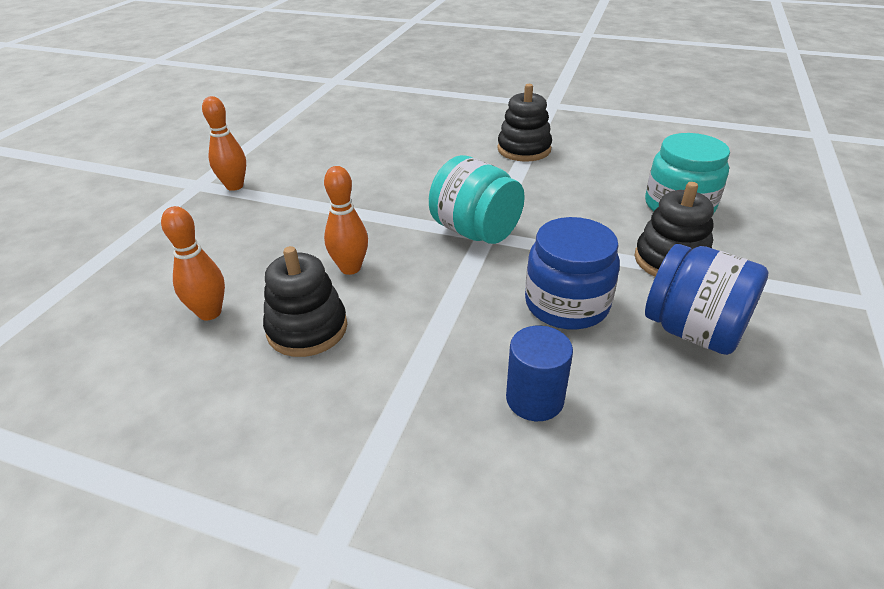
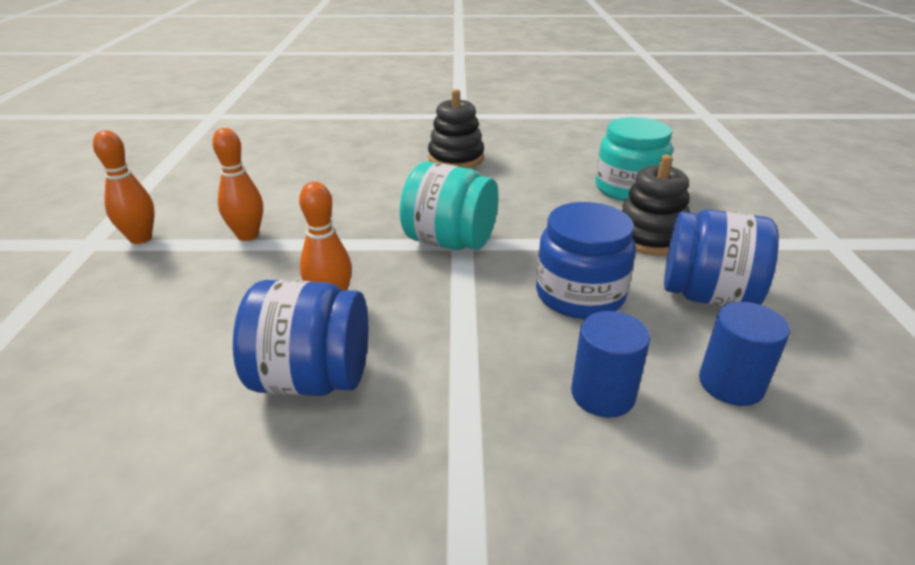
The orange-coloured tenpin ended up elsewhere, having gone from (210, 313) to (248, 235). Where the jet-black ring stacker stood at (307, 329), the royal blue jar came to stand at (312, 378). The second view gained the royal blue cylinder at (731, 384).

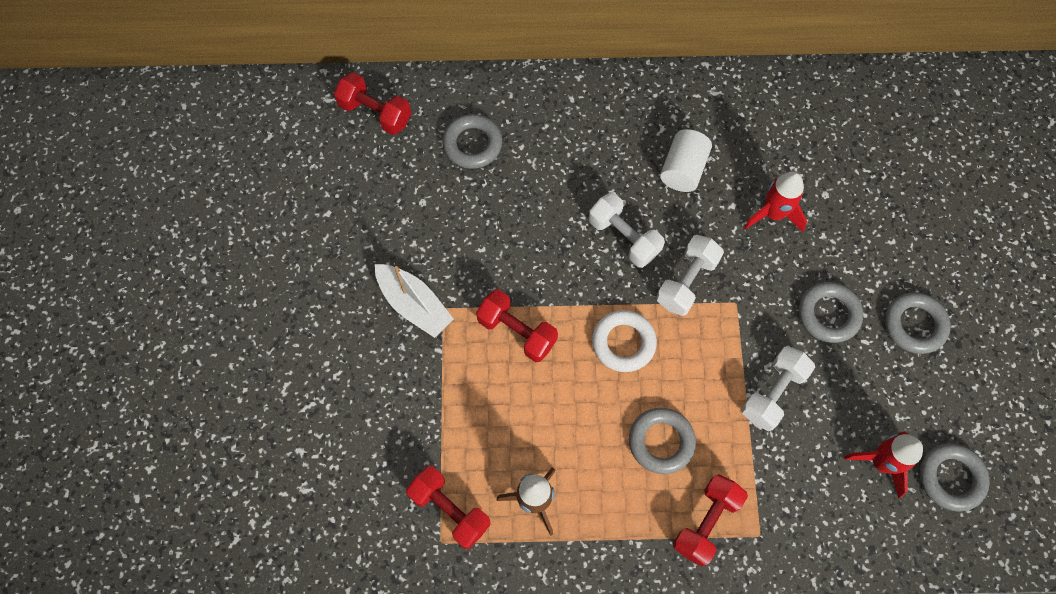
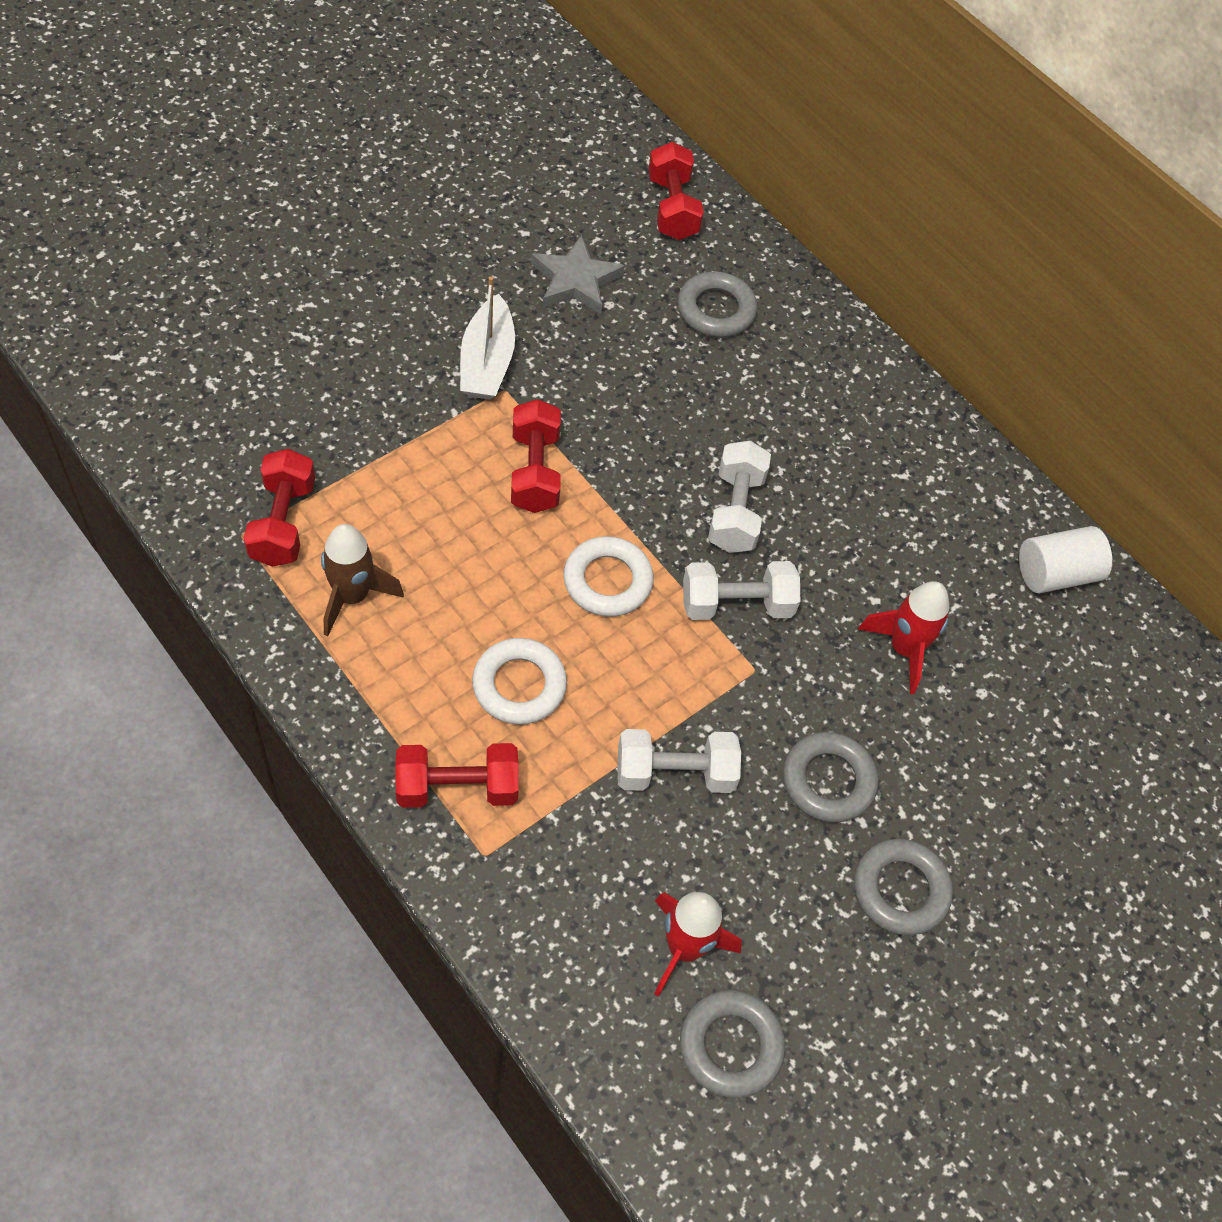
What was the grey torus at (661, 442) turned into the snow-white torus at (519, 685). The snow-white cylinder ended up elsewhere, having gone from (683, 169) to (1055, 574). The second view gained the grey star at (575, 280).

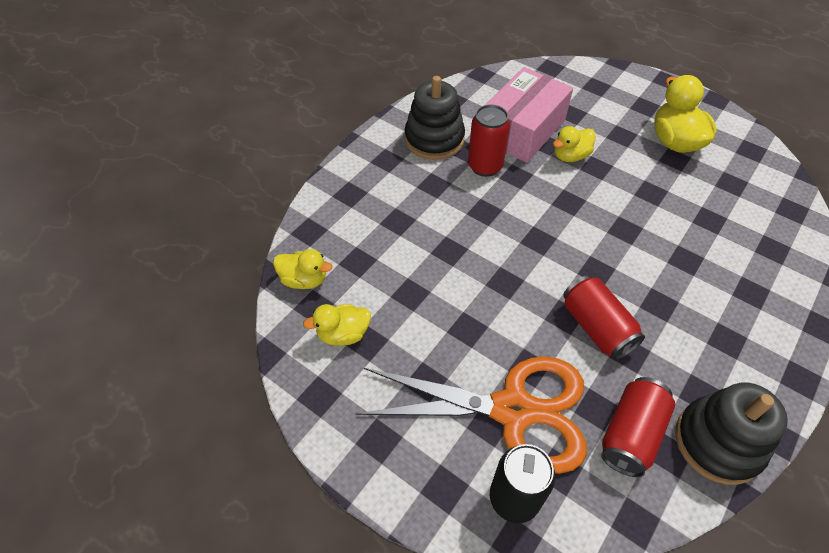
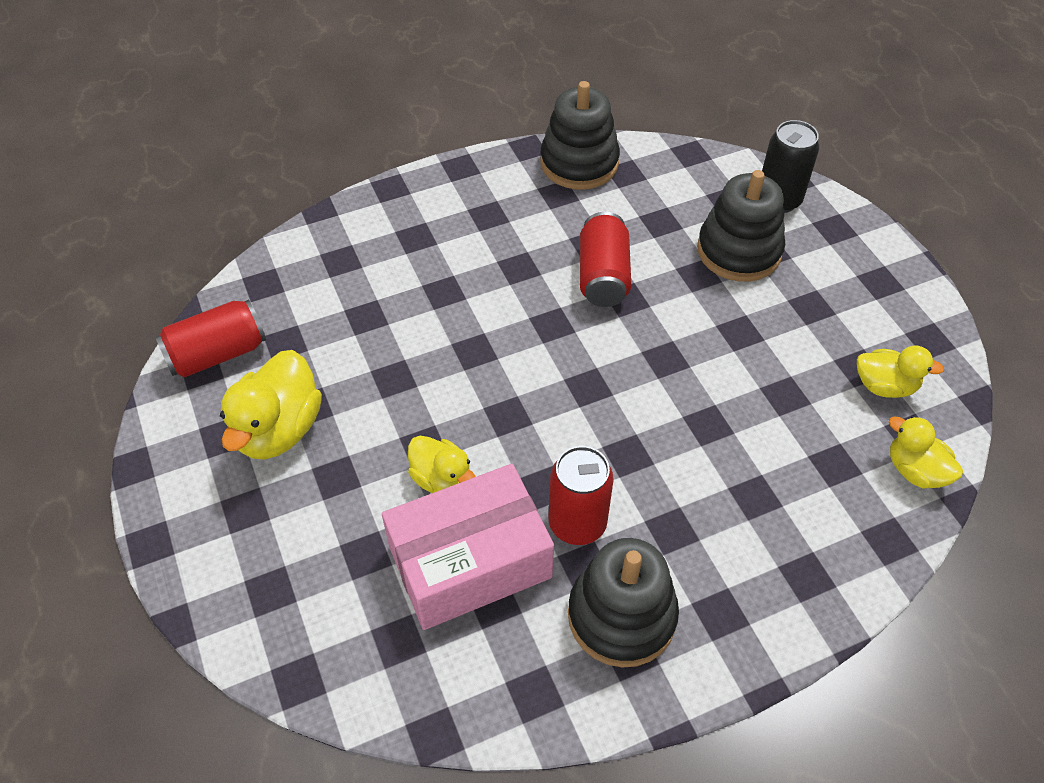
Where the orange-coloured scissors stood at (513, 410), the jet-black ring stacker came to stand at (739, 251). The bright yellow duck at (570, 156) ended up facing another way, 45 degrees clockwise from before. The red soda can ended up elsewhere, having gone from (631, 434) to (217, 354).

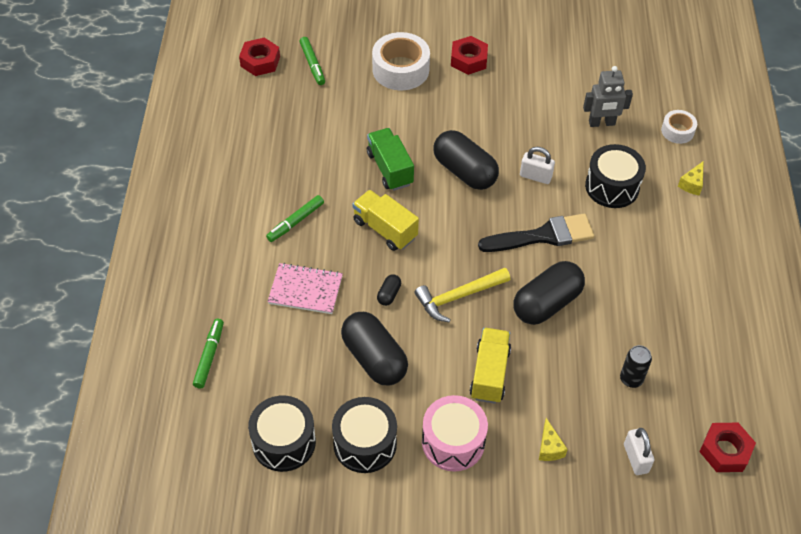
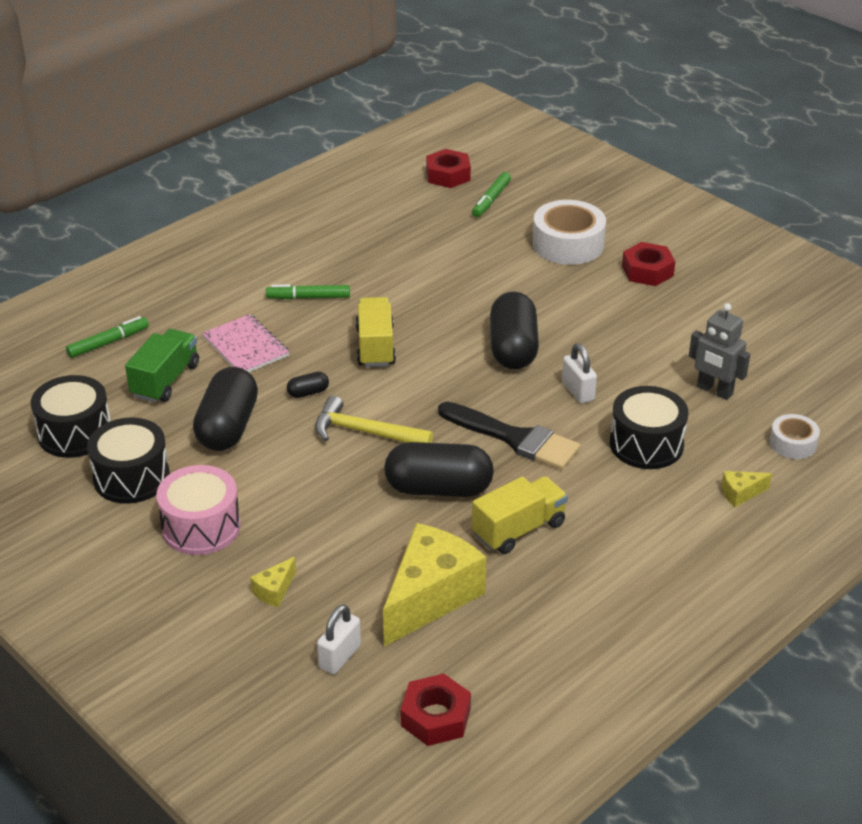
The leaf-green toy truck ended up elsewhere, having gone from (390, 168) to (165, 380). The bright yellow toy truck ended up elsewhere, having gone from (489, 373) to (519, 529). Where the jet-black soda can stood at (631, 379), the bright yellow cheese wedge came to stand at (430, 597).

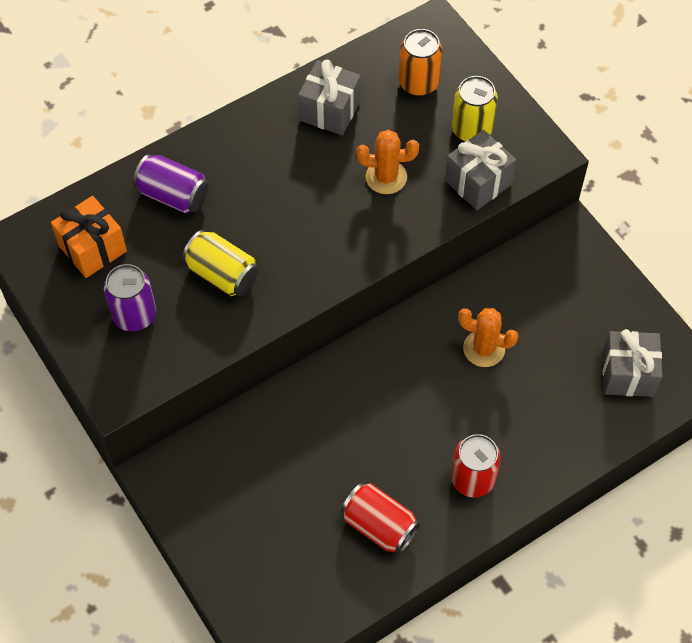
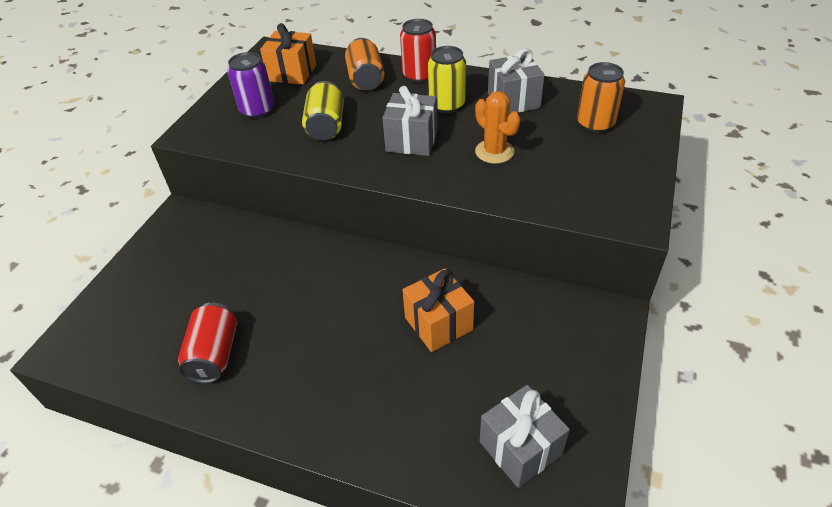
What was the violet soda can at (173, 195) turned into the orange-coloured soda can at (366, 79). The grey wrapped gift ended up elsewhere, having gone from (478, 182) to (412, 141). The red soda can ended up elsewhere, having gone from (472, 479) to (419, 75). The bright yellow soda can ended up elsewhere, having gone from (471, 129) to (447, 105). Where the orange-coloured prickly plant stood at (484, 349), the orange-coloured wrapped gift came to stand at (438, 324).

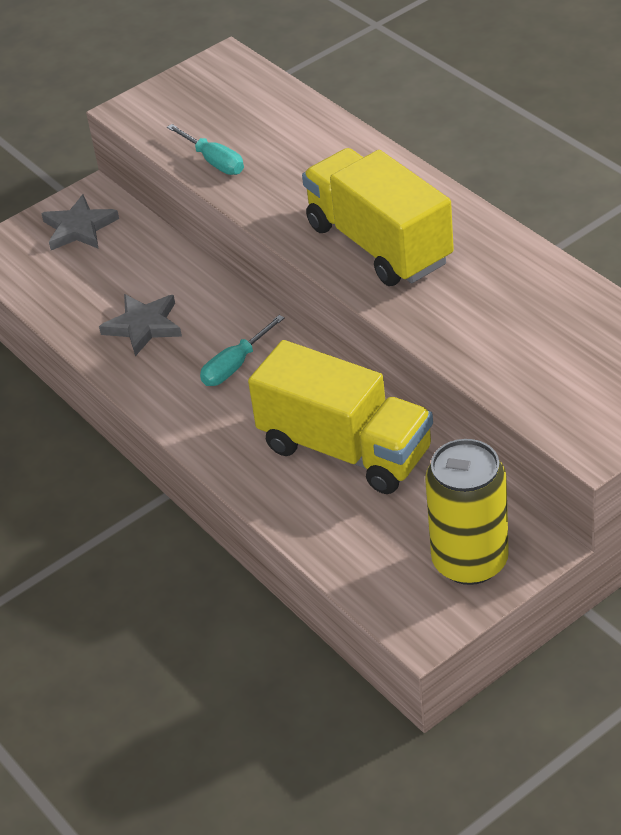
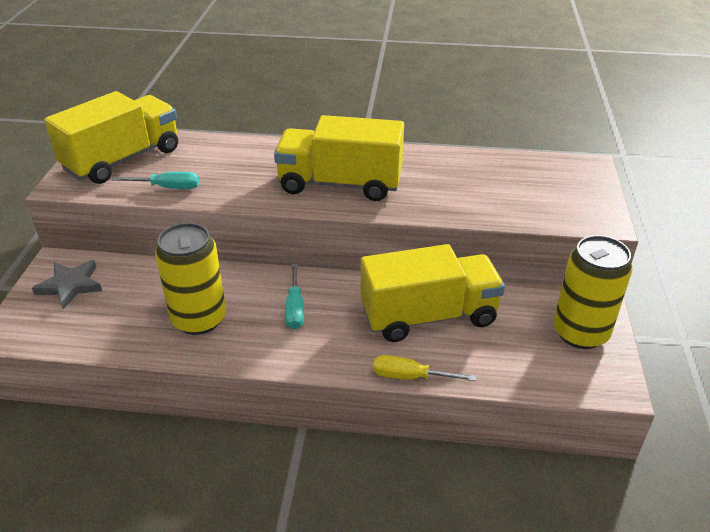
Where the grey star stood at (144, 326), the bright yellow soda can came to stand at (199, 319). The second view gained the bright yellow toy truck at (123, 159). The second view gained the bright yellow screwdriver at (409, 377).

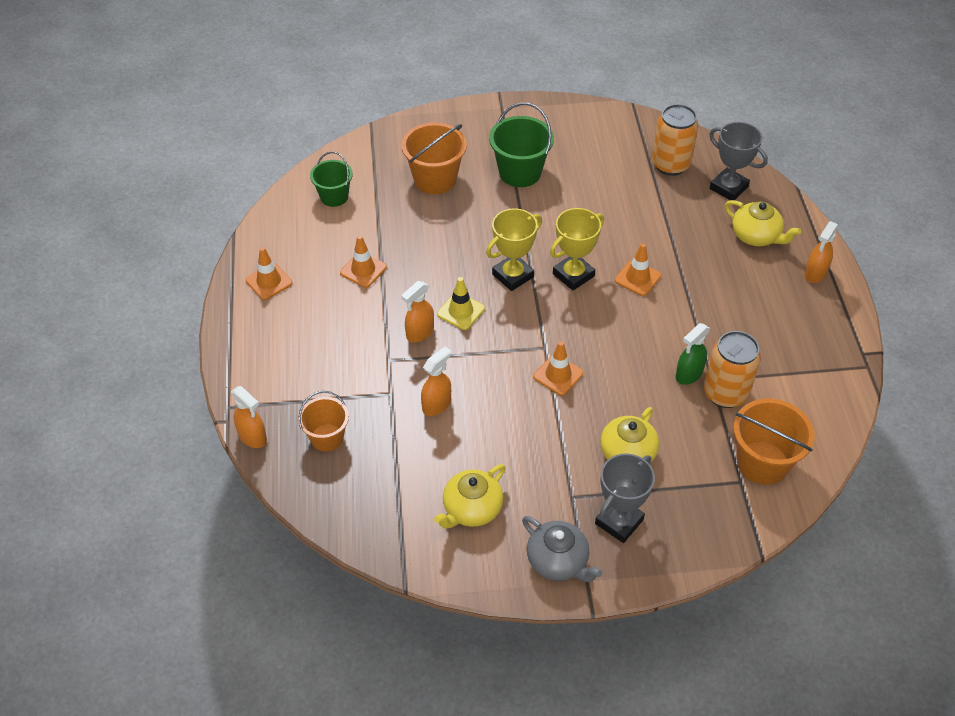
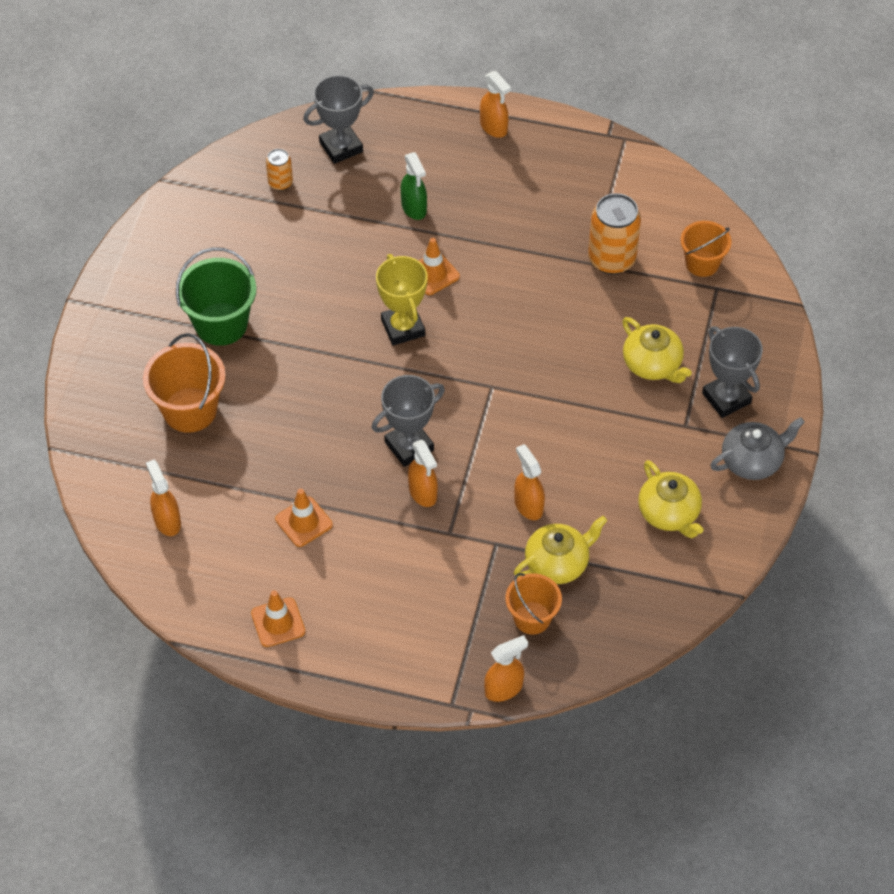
Where the leaf-green sand bucket stood at (334, 196), the orange-coloured spray bottle came to stand at (167, 521). Where the bright yellow safety cone stood at (460, 311), the grey award cup came to stand at (409, 446). The second view lost the bright yellow award cup at (513, 275). The second view lost the orange-coloured safety cone at (558, 375). The size of the orange-coloured soda can at (670, 165) changed by a factor of 0.53. The leaf-green spray bottle ended up elsewhere, having gone from (688, 374) to (414, 208). The bright yellow tea pot ended up elsewhere, having gone from (756, 236) to (558, 563). The size of the orange-coloured sand bucket at (762, 462) changed by a factor of 0.65.

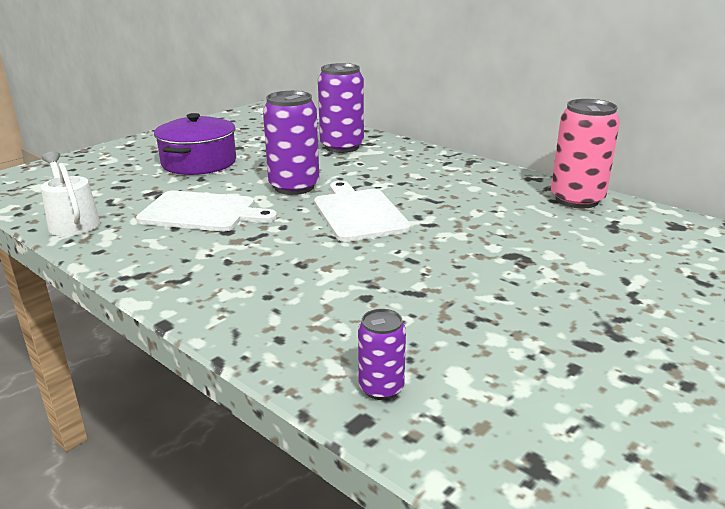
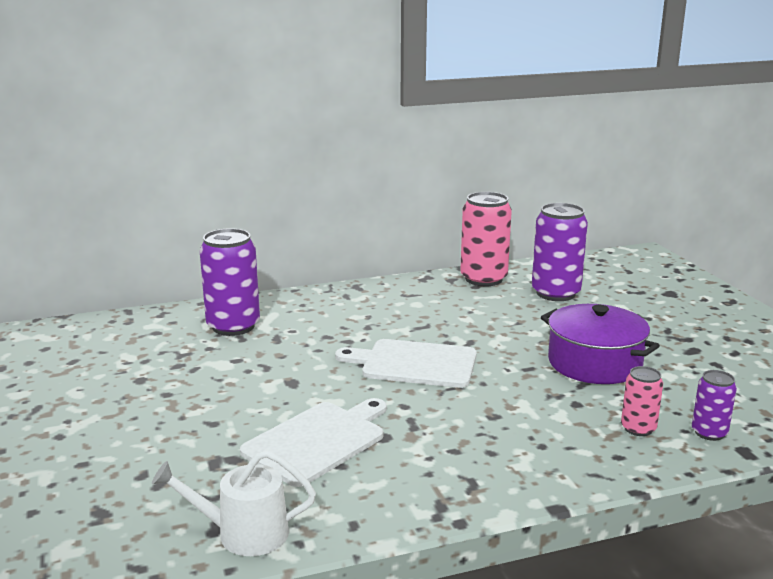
The violet stockpot ended up elsewhere, having gone from (199, 162) to (594, 363). The violet soda can ended up elsewhere, having gone from (294, 187) to (555, 293). The second view gained the rosy soda can at (638, 428).

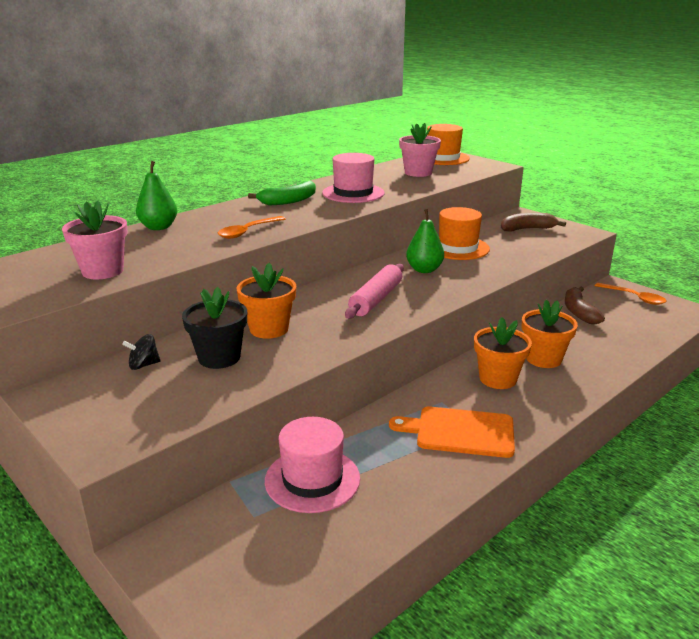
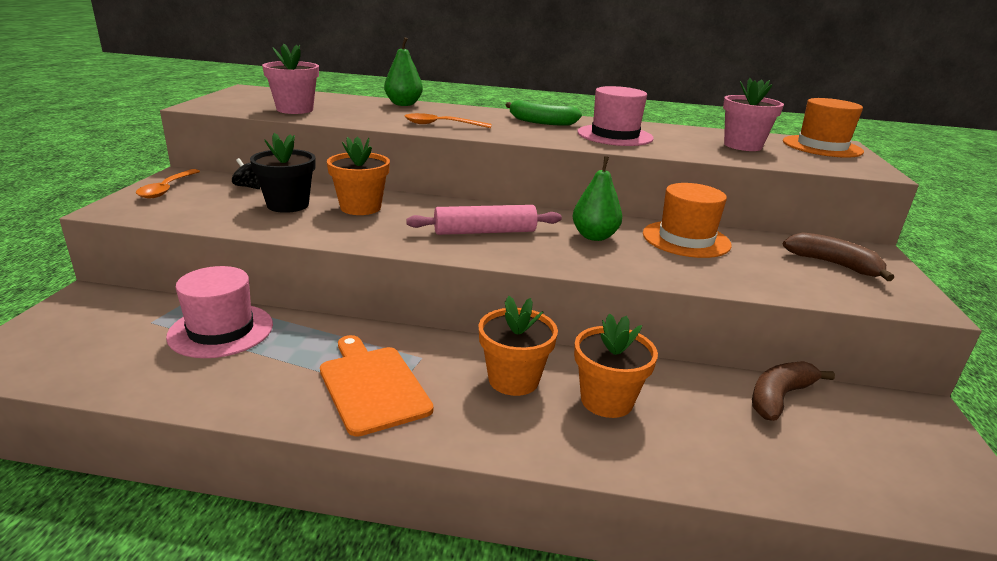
The orange-coloured tablespoon ended up elsewhere, having gone from (634, 297) to (167, 189).

